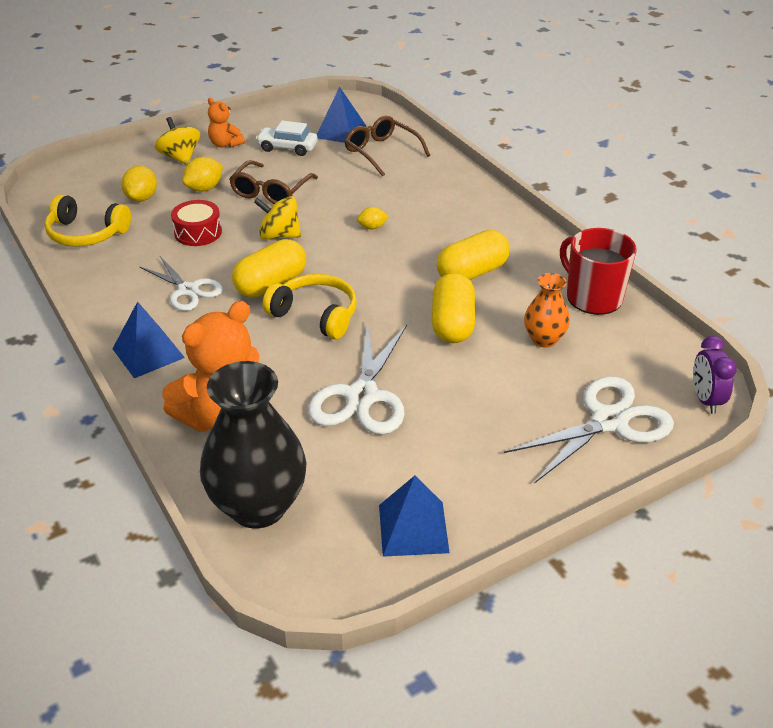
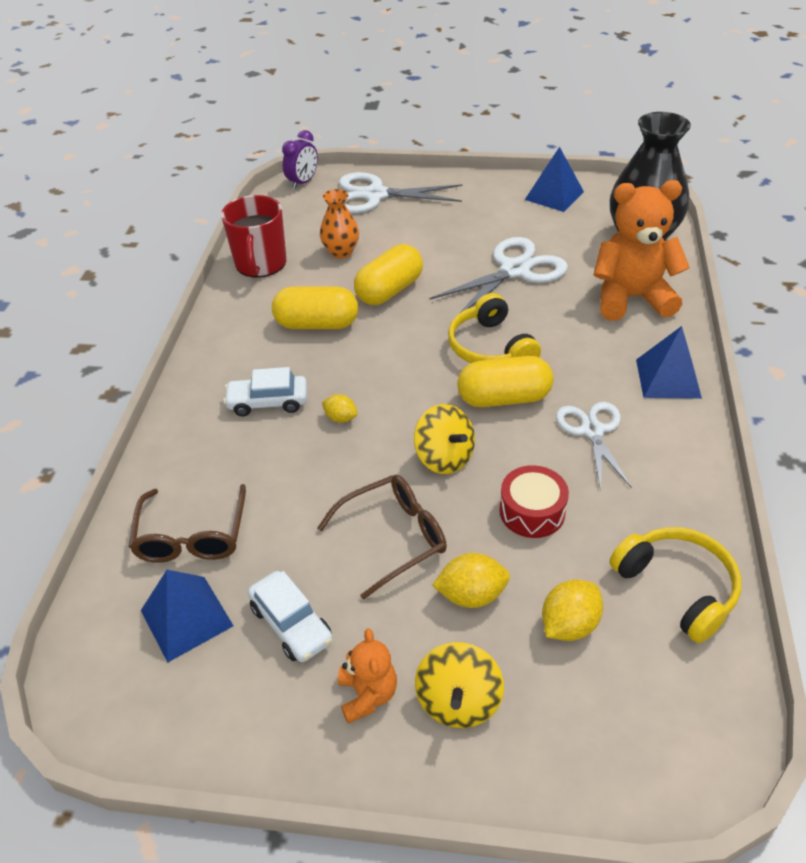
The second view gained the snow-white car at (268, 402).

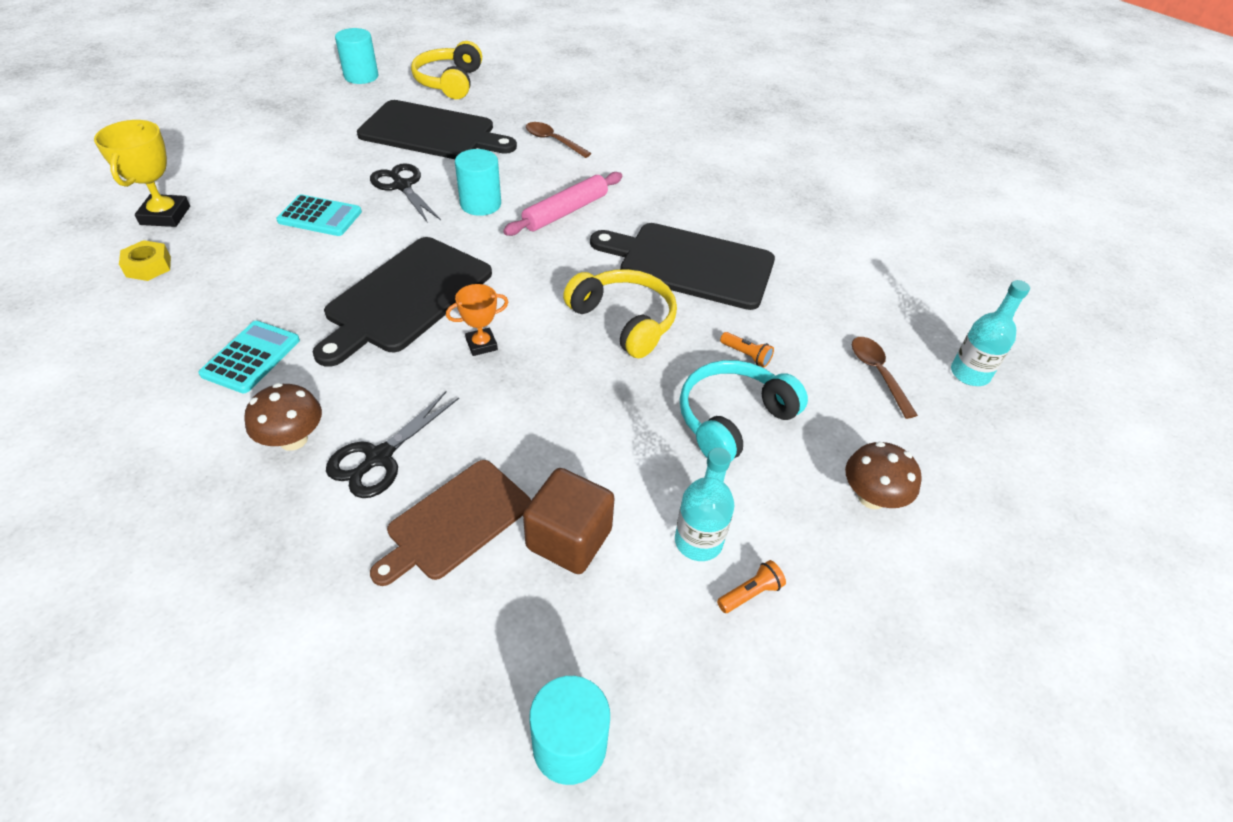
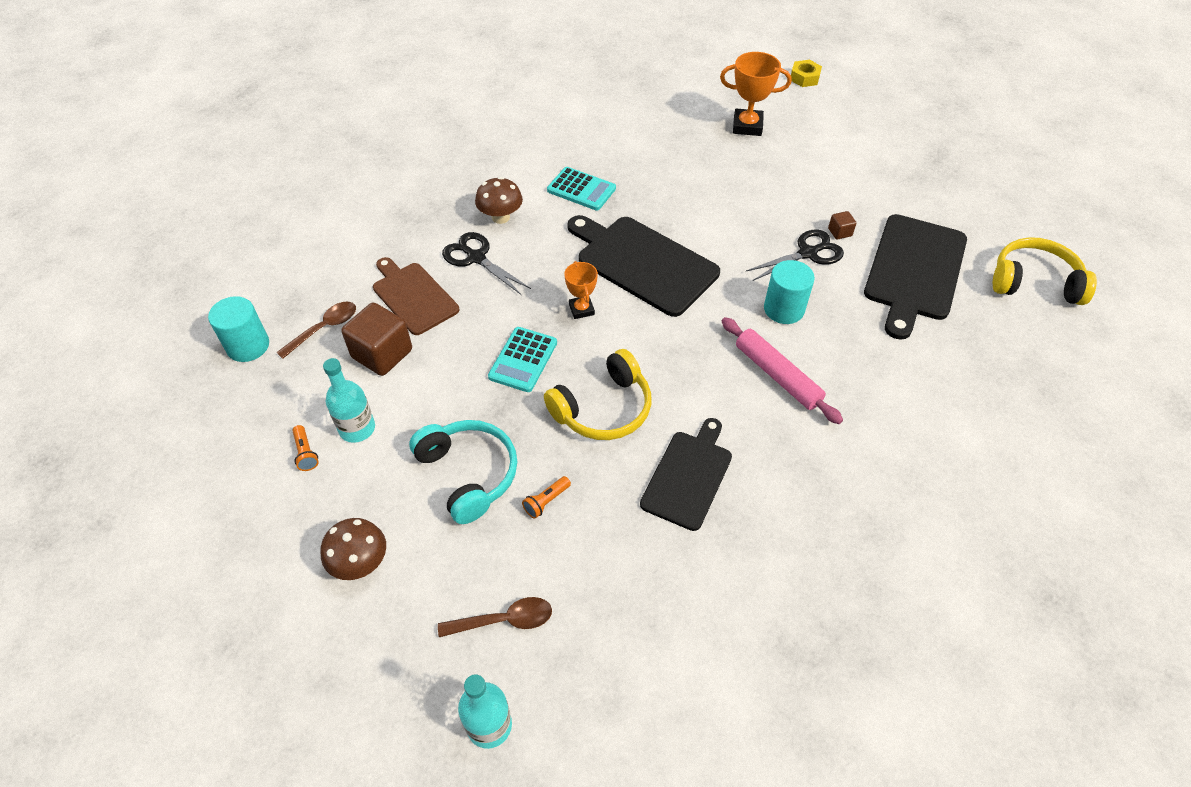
What was the bright yellow award cup at (165, 215) turned into the orange-coloured award cup at (747, 126). The bright yellow hex nut ended up elsewhere, having gone from (148, 266) to (804, 78). The teal calculator ended up elsewhere, having gone from (320, 216) to (523, 360). The second view lost the teal cylinder at (361, 76). The dark brown tablespoon ended up elsewhere, having gone from (553, 141) to (324, 328). The size of the jet-black chopping board at (690, 265) changed by a factor of 0.65. The second view gained the dark brown cube at (839, 232).

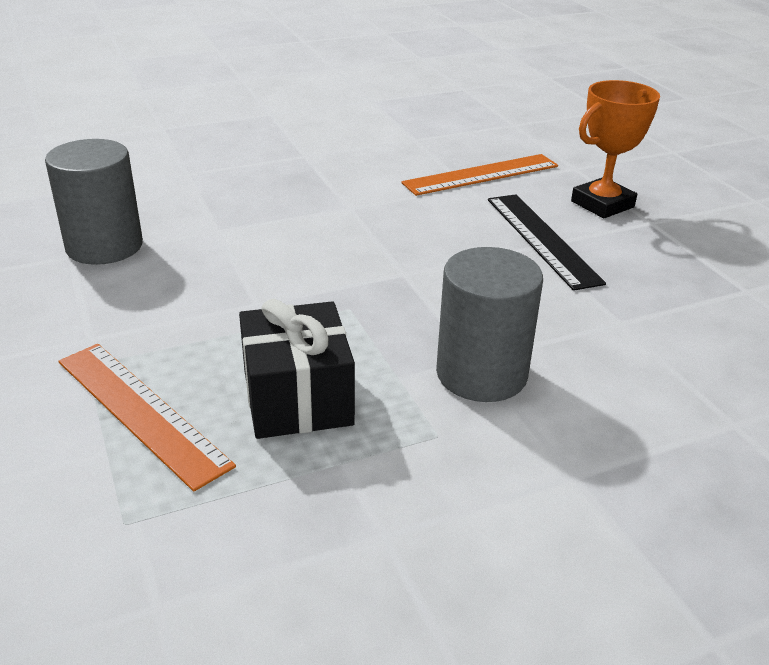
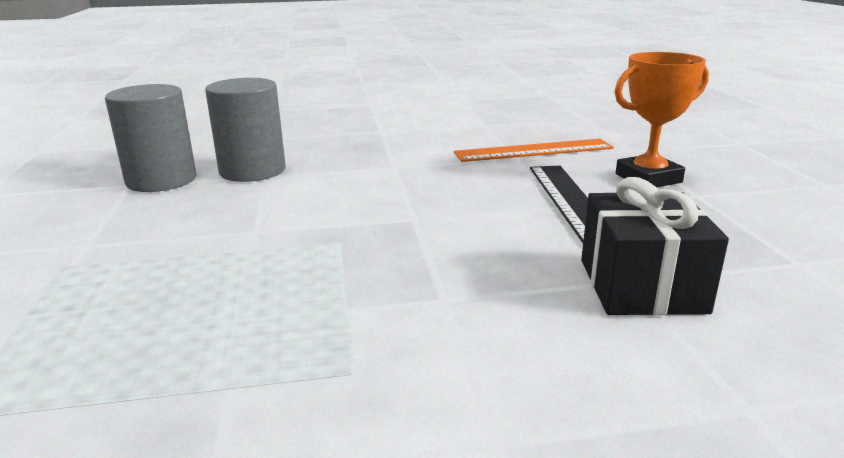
The second view lost the orange-coloured straightedge at (140, 411). The jet-black wrapped gift ended up elsewhere, having gone from (297, 398) to (641, 285). The grey cylinder ended up elsewhere, having gone from (481, 374) to (252, 170).

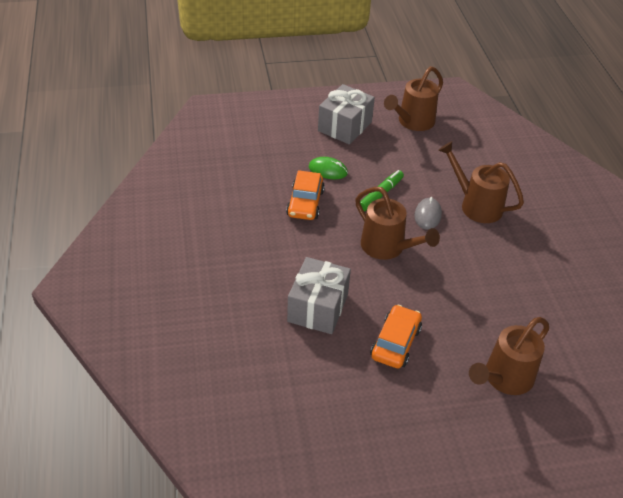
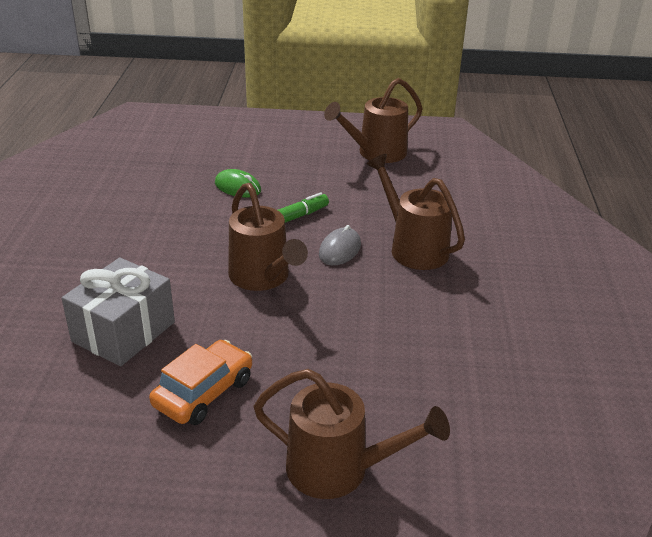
The second view lost the orange-coloured car at (305, 203). The second view lost the grey wrapped gift at (345, 126). The dark brown watering can at (504, 379) ended up facing another way, 135 degrees counterclockwise from before.

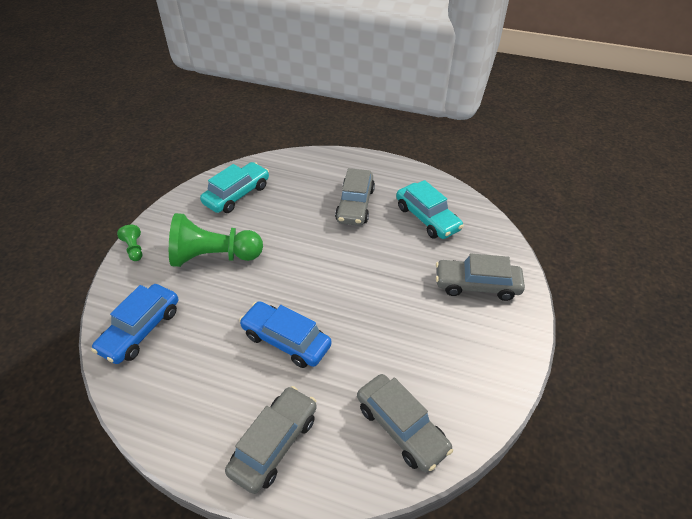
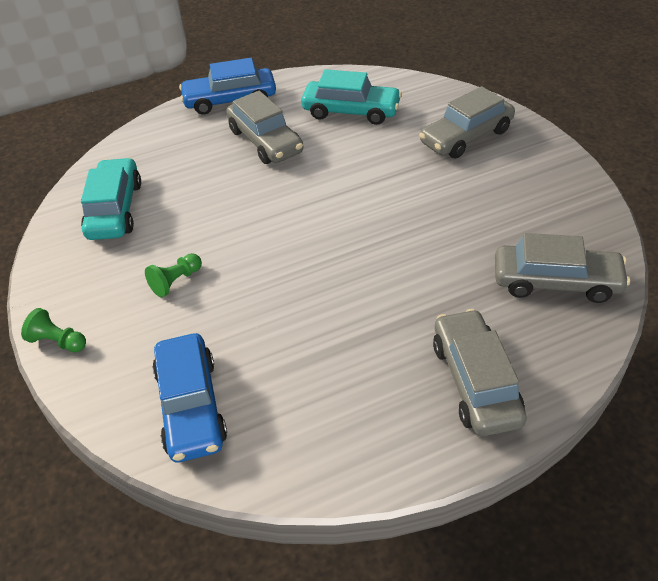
The size of the leaf-green game pawn at (214, 256) changed by a factor of 0.43. The royal blue car ended up elsewhere, having gone from (286, 340) to (230, 100).

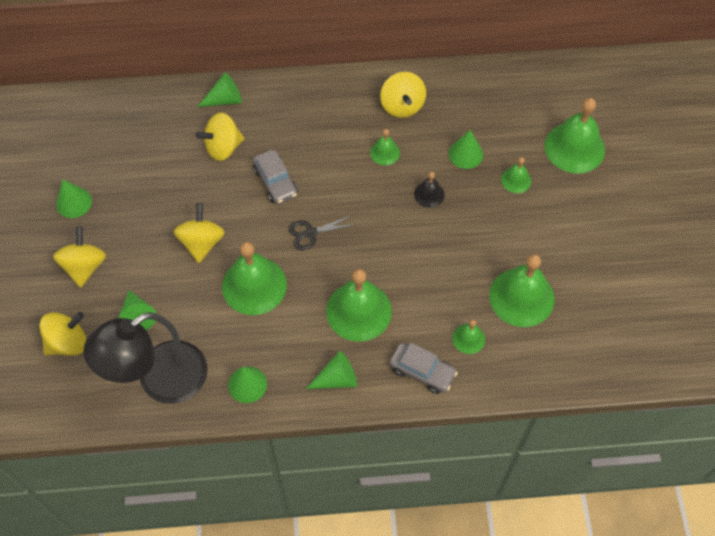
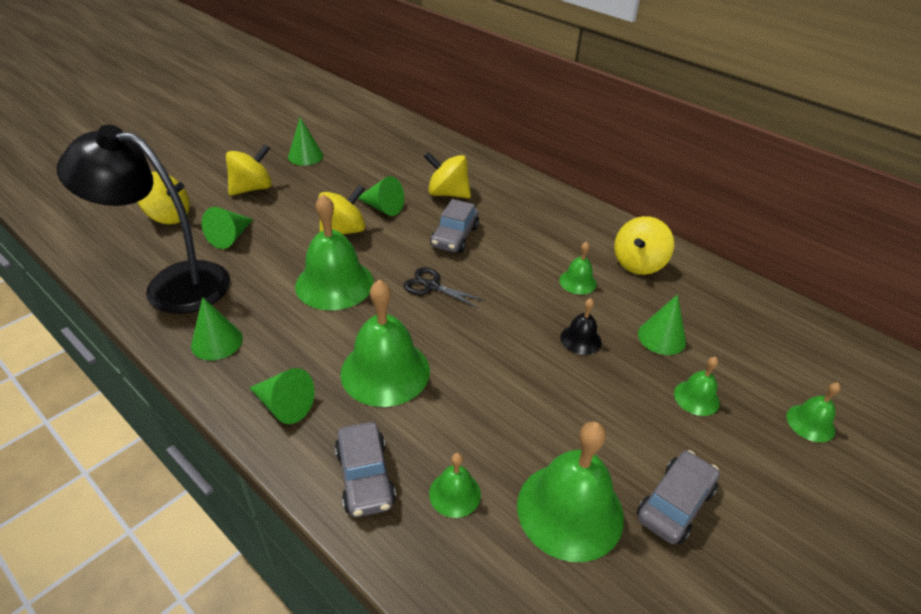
The leaf-green cone ended up elsewhere, having gone from (225, 100) to (382, 207). The size of the leaf-green hand bell at (574, 147) changed by a factor of 0.49. The second view gained the grey car at (675, 504).

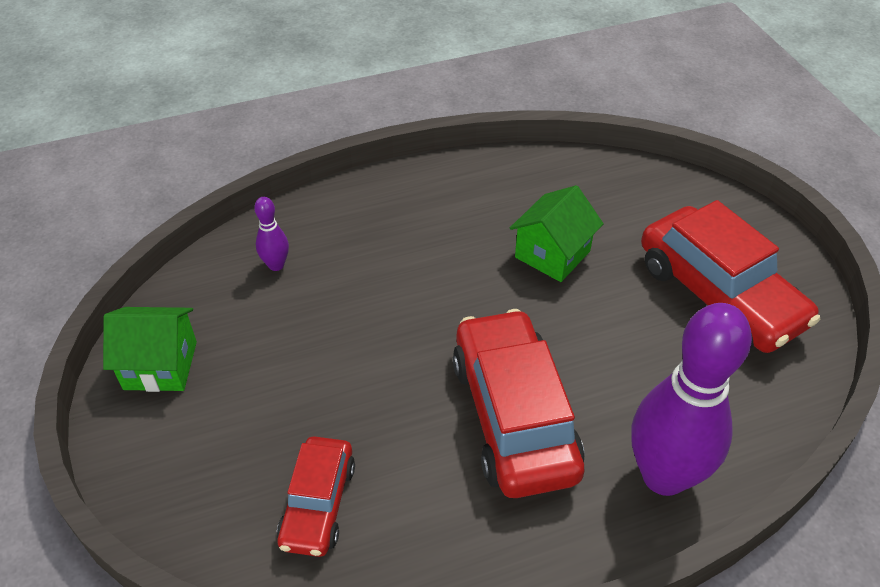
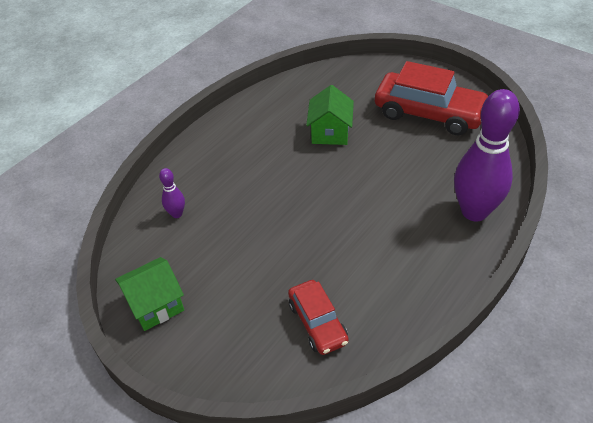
The second view lost the red car at (513, 416).

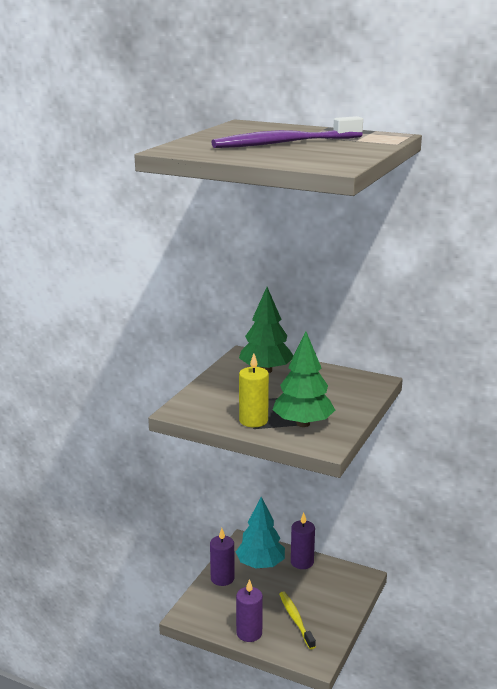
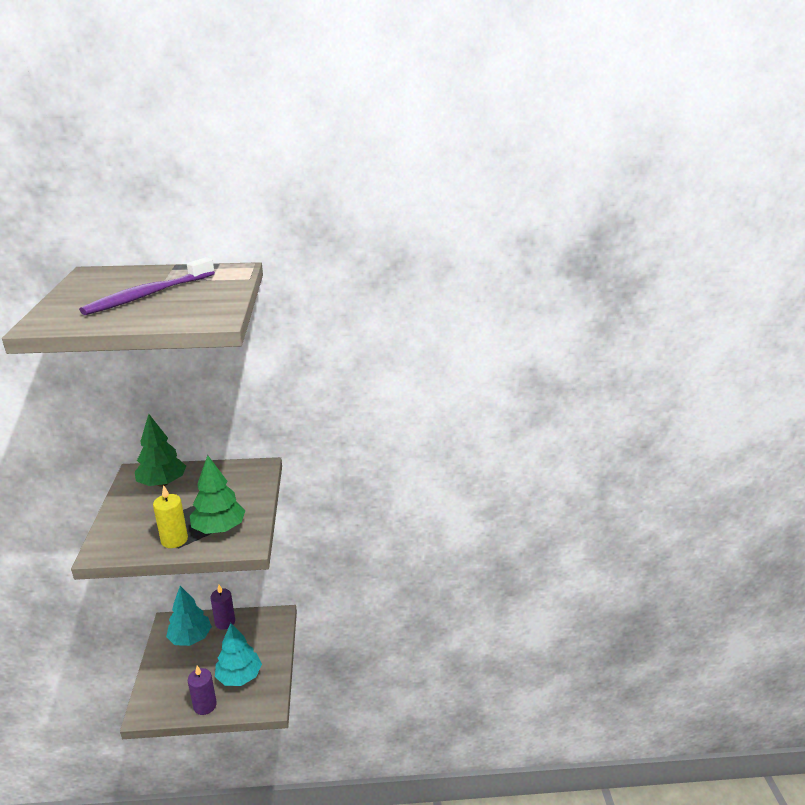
The second view lost the violet wax candle at (222, 578). Where the bright yellow tooth brush stood at (295, 619), the teal toy tree came to stand at (239, 676).

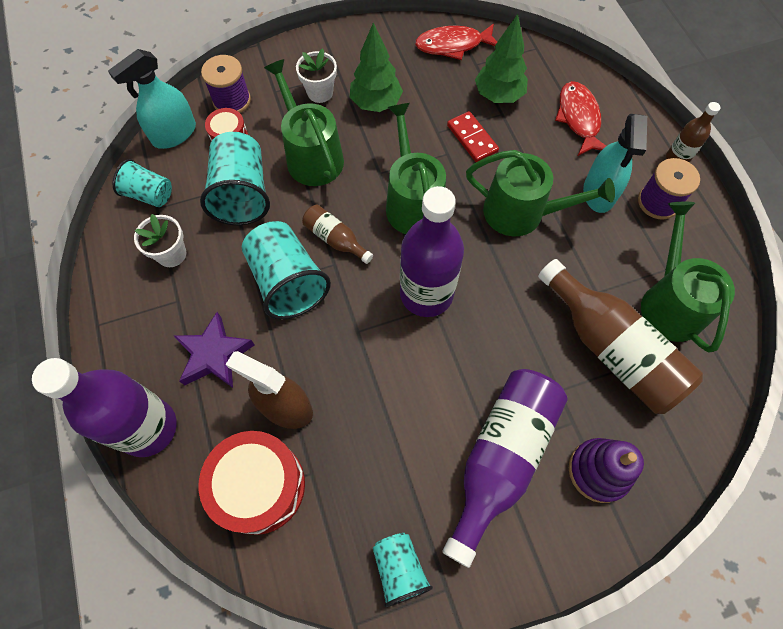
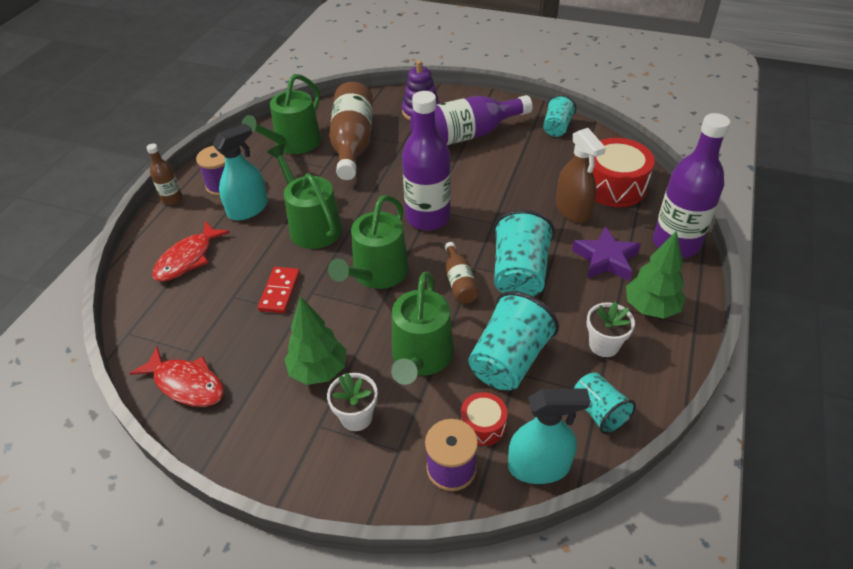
The leaf-green toy tree ended up elsewhere, having gone from (498, 96) to (650, 308).

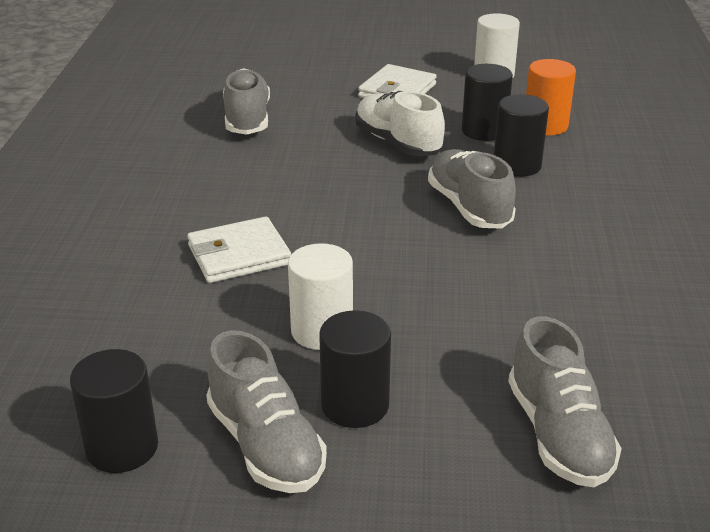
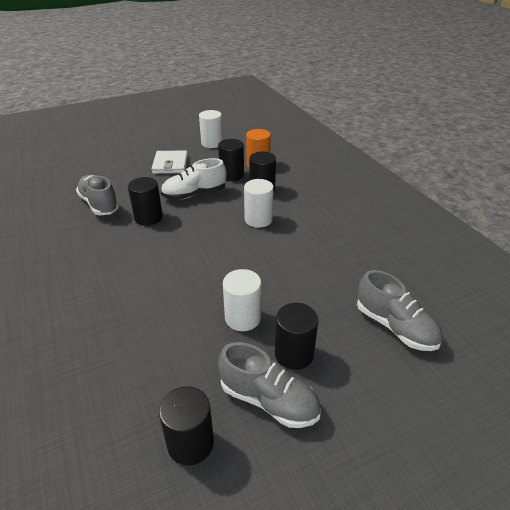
The second view lost the snow-white billfold at (239, 255). The snow-white shoe at (398, 143) ended up facing another way, 45 degrees counterclockwise from before. Where the grey shoe stood at (469, 207), the snow-white cylinder came to stand at (258, 219). The second view gained the jet-black cylinder at (148, 217).

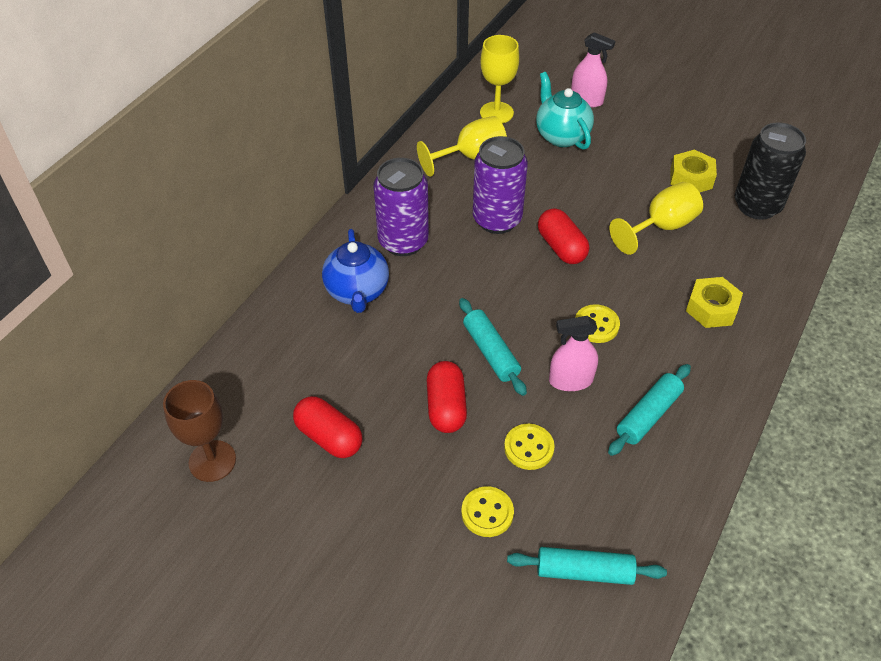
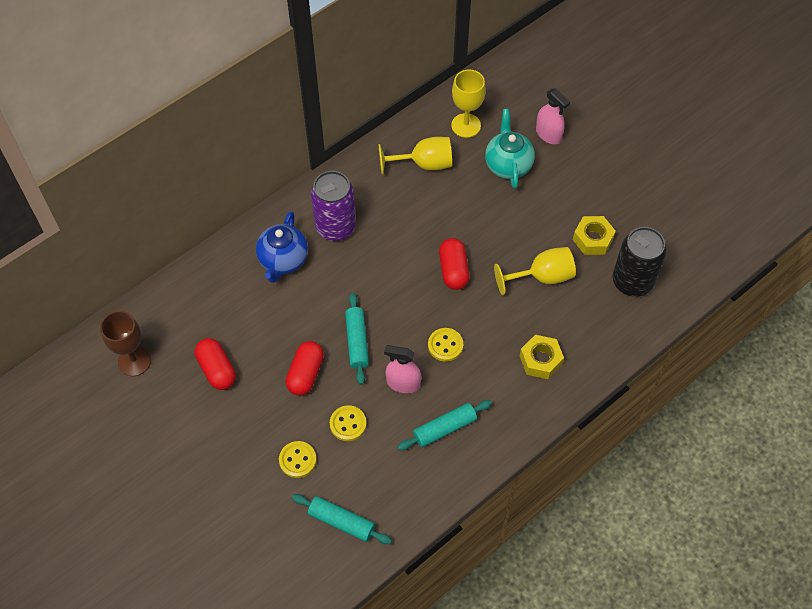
The second view lost the violet soda can at (497, 220).

